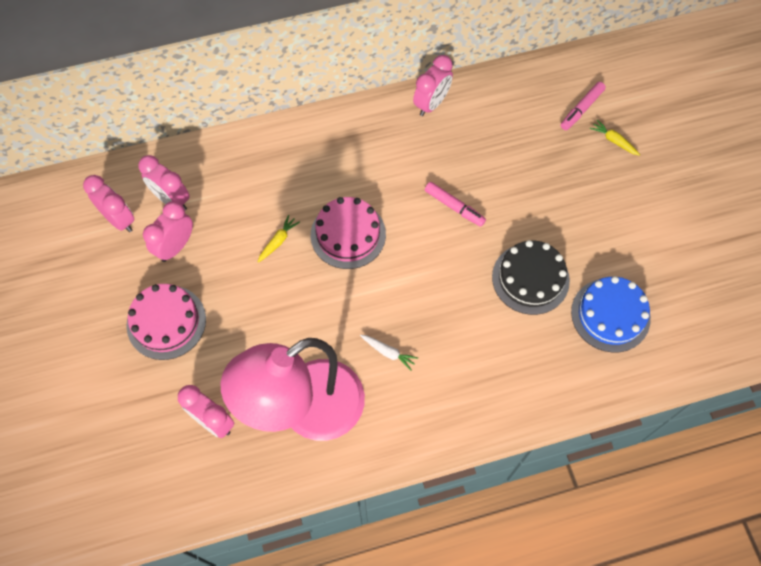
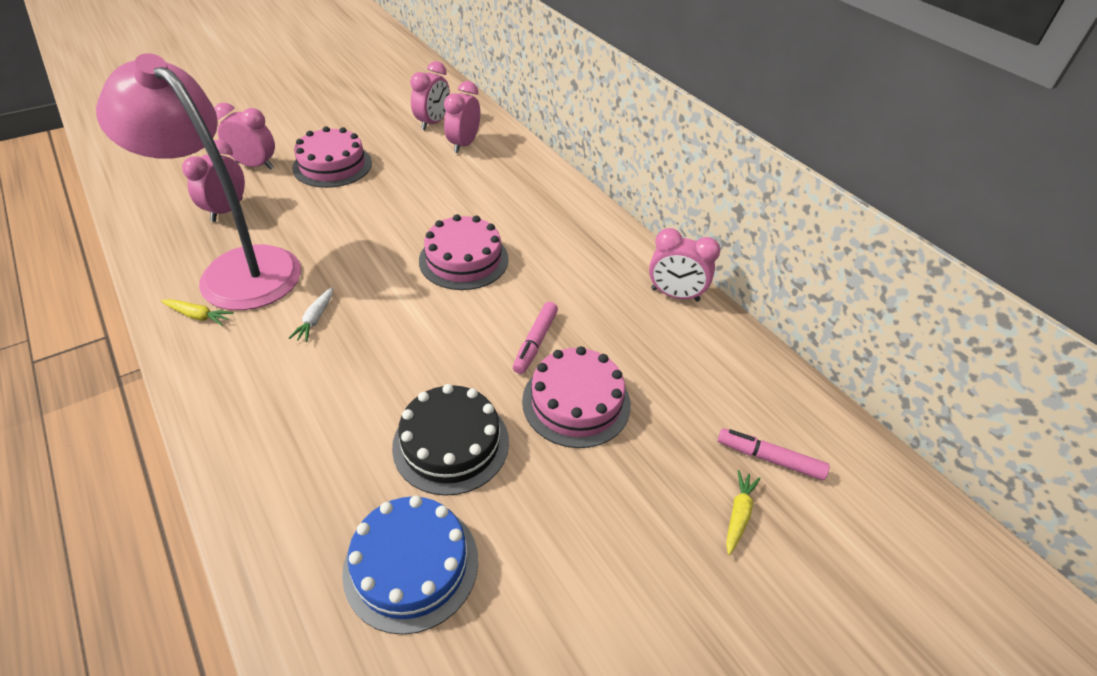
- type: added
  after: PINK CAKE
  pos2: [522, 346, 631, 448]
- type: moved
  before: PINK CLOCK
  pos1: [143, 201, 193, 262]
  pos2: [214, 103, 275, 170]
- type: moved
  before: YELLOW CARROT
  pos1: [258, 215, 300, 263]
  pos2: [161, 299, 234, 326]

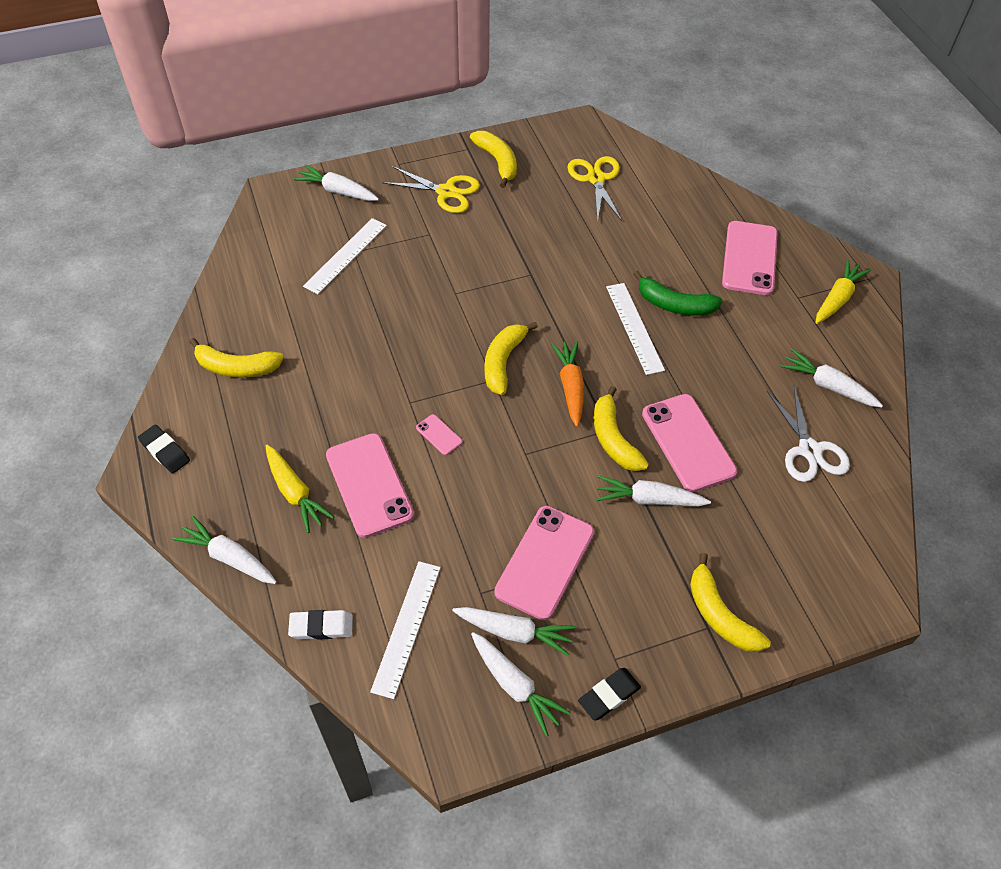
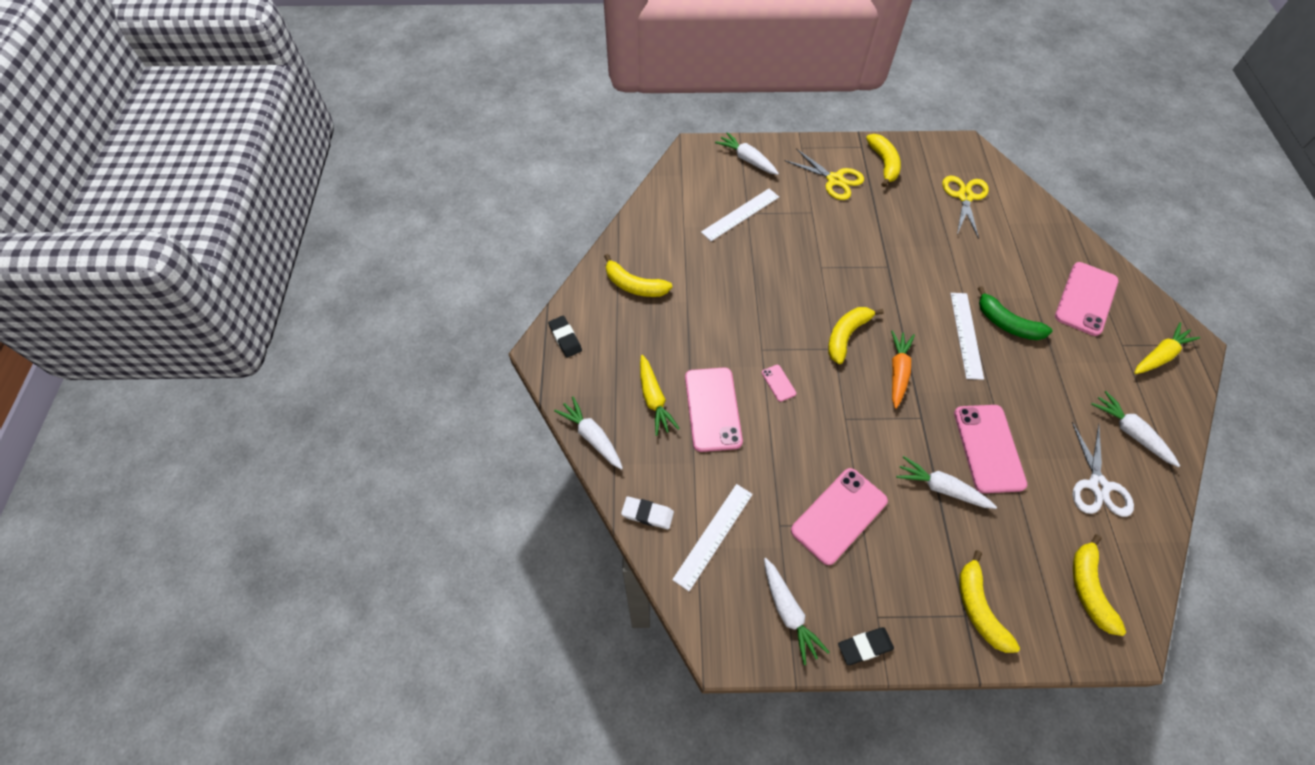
- type: removed
  before: WHITE CARROT
  pos1: [452, 607, 576, 656]
- type: moved
  before: YELLOW BANANA
  pos1: [594, 386, 649, 471]
  pos2: [1073, 535, 1126, 636]

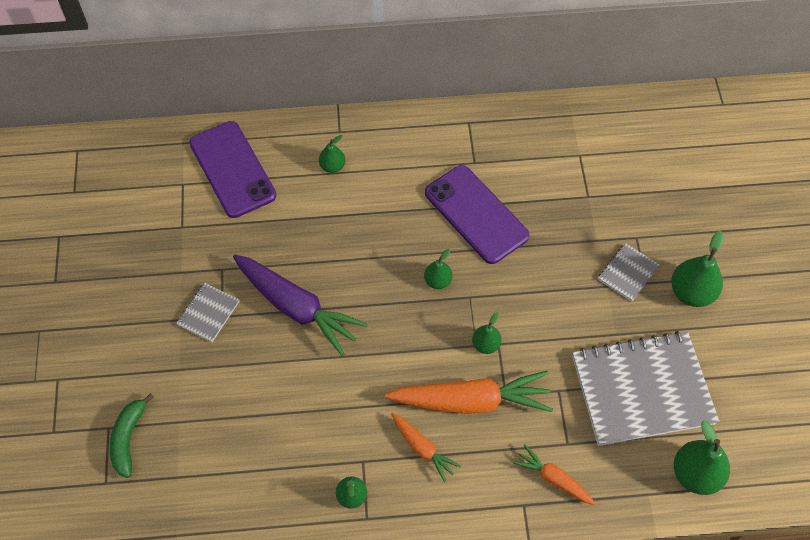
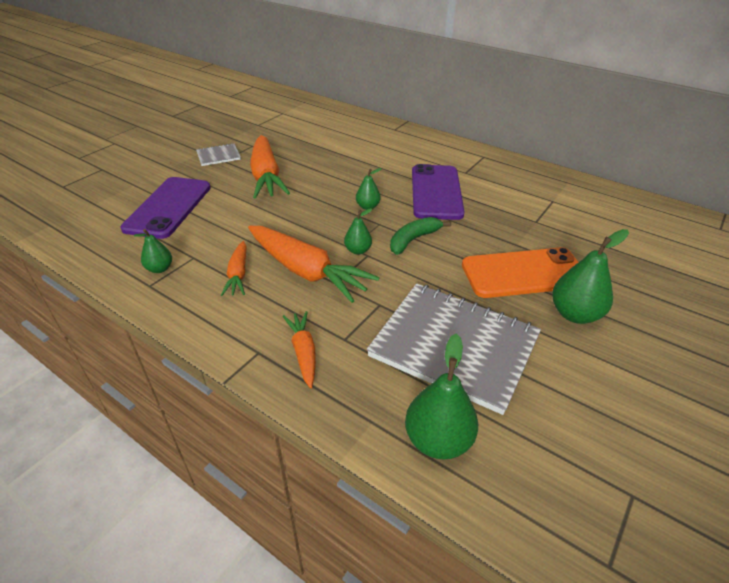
- type: removed
  before: GREEN PEAR
  pos1: [319, 135, 346, 173]
- type: moved
  before: GREEN BANANA
  pos1: [110, 393, 154, 478]
  pos2: [390, 217, 451, 255]
- type: moved
  before: PURPLE PHONE
  pos1: [189, 121, 276, 218]
  pos2: [120, 177, 211, 239]
- type: replaced
  before: GREY NOTEBOOK
  after: ORANGE PHONE
  pos1: [598, 243, 660, 302]
  pos2: [462, 247, 578, 298]
- type: recoloured
  before: PURPLE CARROT
  after: ORANGE CARROT
  pos1: [233, 255, 368, 356]
  pos2: [250, 135, 290, 199]

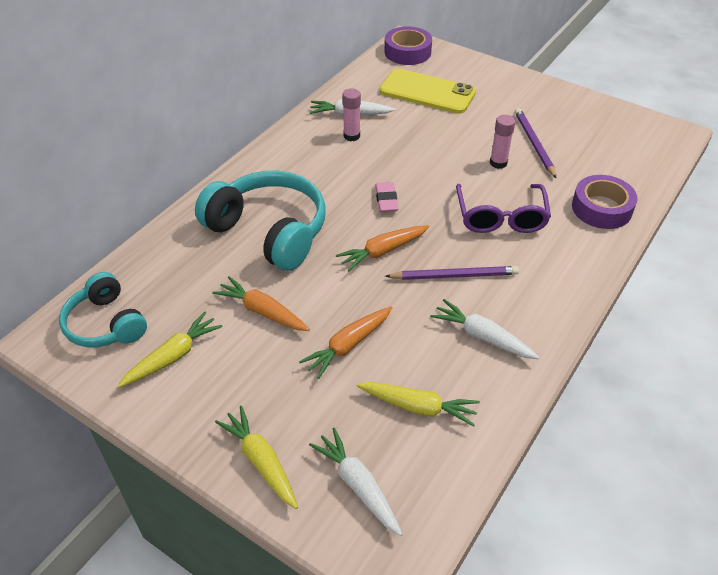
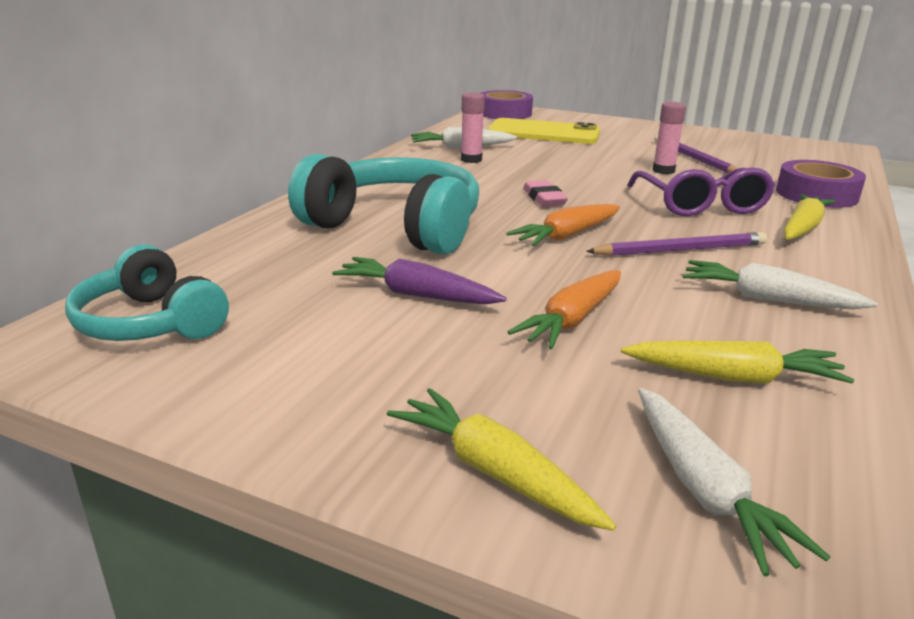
- type: moved
  before: YELLOW CARROT
  pos1: [118, 312, 223, 387]
  pos2: [783, 194, 835, 240]
- type: recoloured
  before: ORANGE CARROT
  after: PURPLE CARROT
  pos1: [212, 276, 310, 331]
  pos2: [332, 257, 507, 305]
- type: turned
  before: WHITE CARROT
  pos1: [309, 428, 403, 536]
  pos2: [638, 388, 830, 576]
  turn: -150

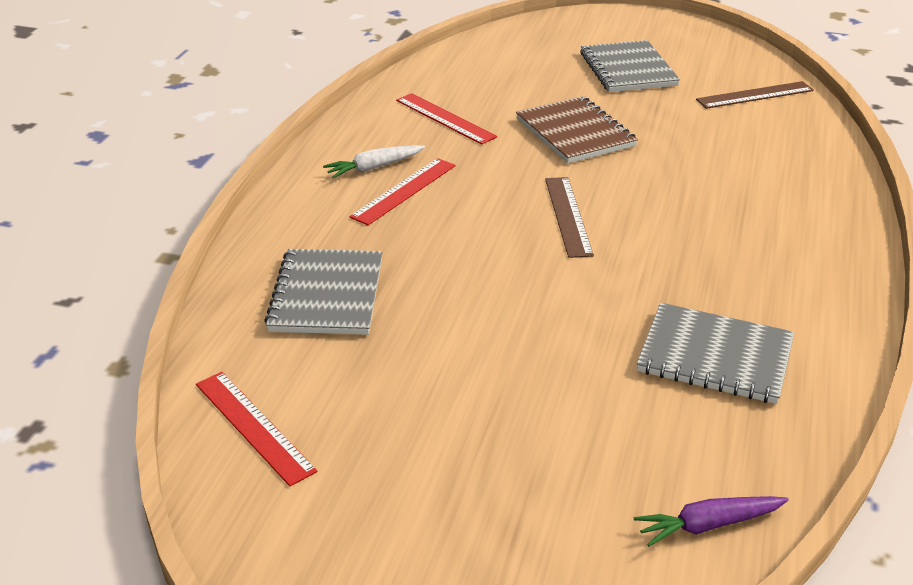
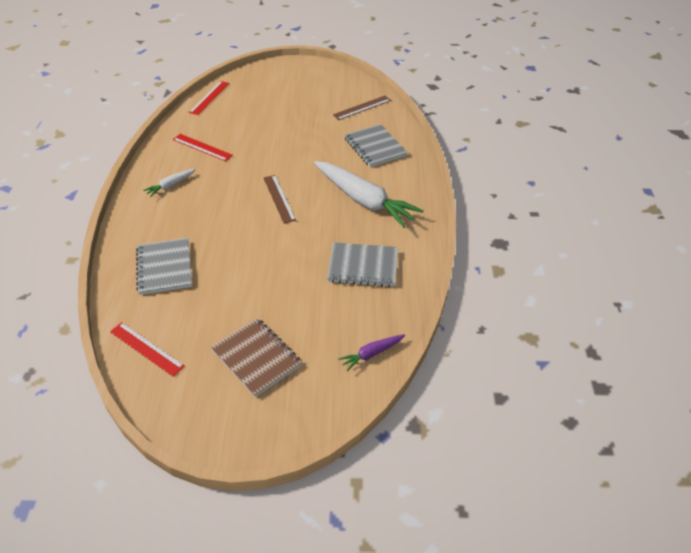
- type: added
  after: WHITE CARROT
  pos2: [314, 161, 424, 228]
- type: moved
  before: RED RULER
  pos1: [349, 158, 456, 225]
  pos2: [189, 81, 229, 115]
- type: moved
  before: BROWN NOTEBOOK
  pos1: [516, 96, 638, 163]
  pos2: [211, 318, 302, 397]
- type: moved
  before: GREY NOTEBOOK
  pos1: [580, 40, 680, 92]
  pos2: [345, 124, 408, 167]

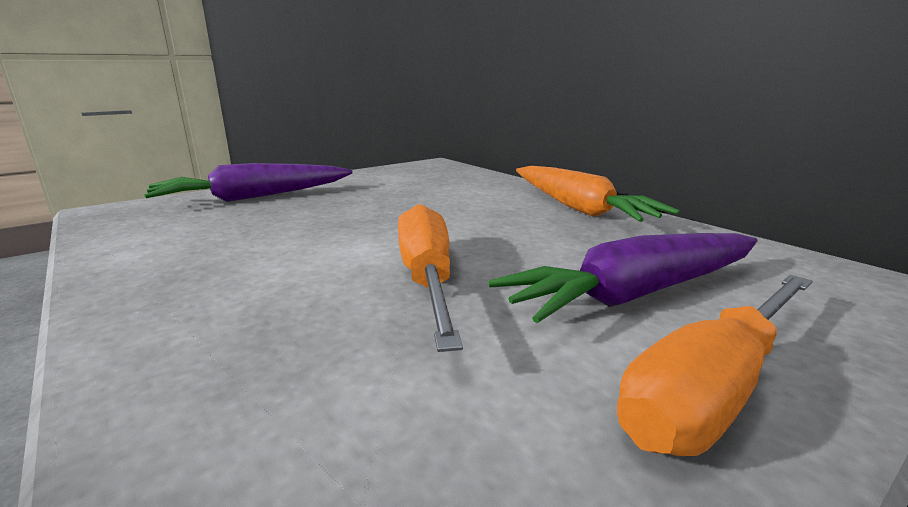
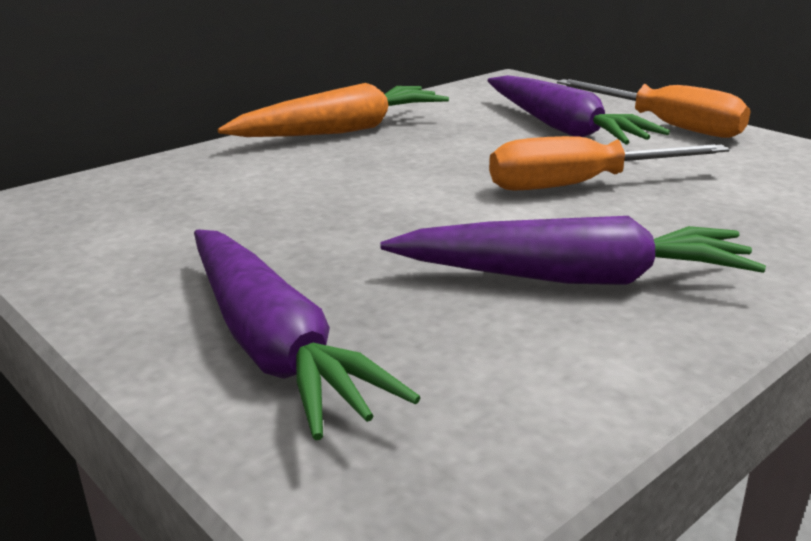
- type: added
  after: PURPLE CARROT
  pos2: [380, 216, 766, 285]

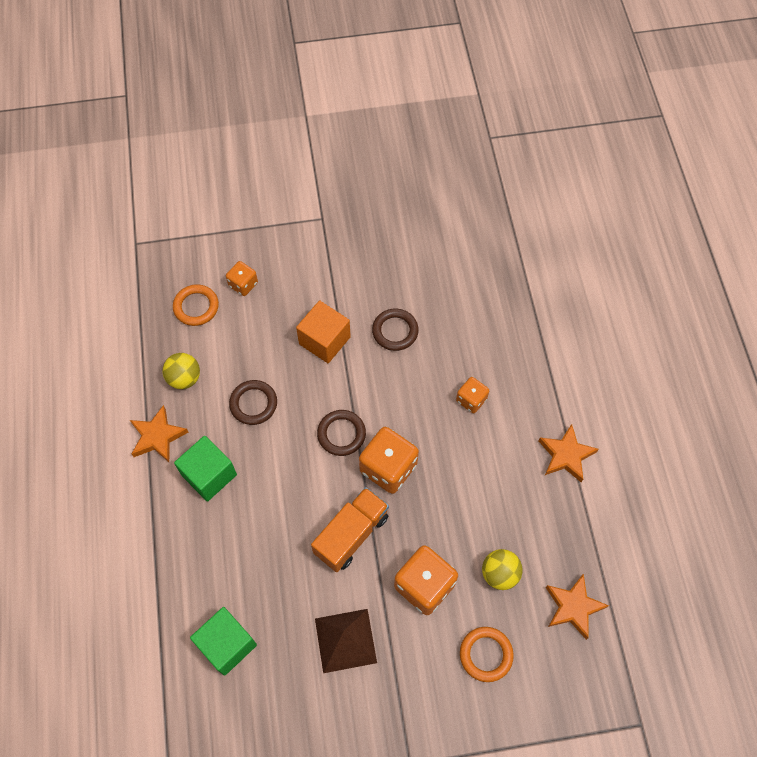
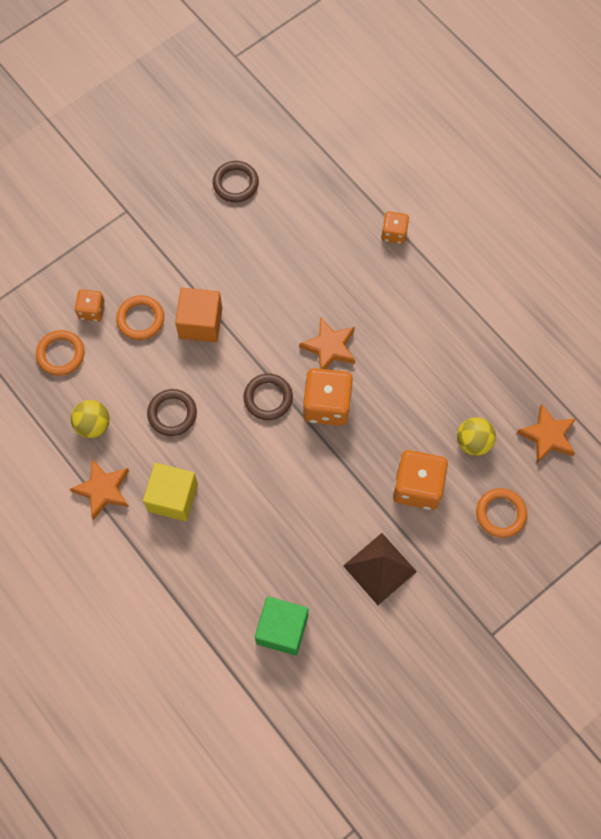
- type: removed
  before: ORANGE TRUCK
  pos1: [311, 487, 389, 572]
- type: added
  after: ORANGE RING
  pos2: [116, 295, 164, 340]
- type: moved
  before: BROWN RING
  pos1: [372, 308, 419, 351]
  pos2: [213, 161, 259, 203]
- type: moved
  before: ORANGE DICE
  pos1: [456, 377, 489, 413]
  pos2: [381, 211, 409, 244]
- type: moved
  before: ORANGE STAR
  pos1: [538, 424, 598, 482]
  pos2: [299, 317, 355, 369]
- type: recoloured
  before: GREEN CUBE
  after: YELLOW CUBE
  pos1: [174, 436, 237, 502]
  pos2: [143, 463, 198, 521]

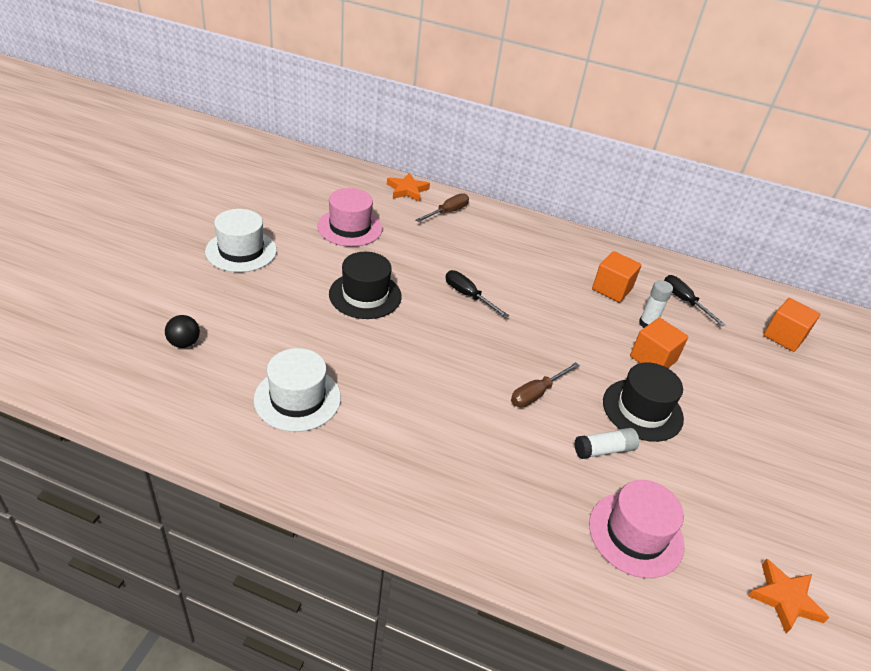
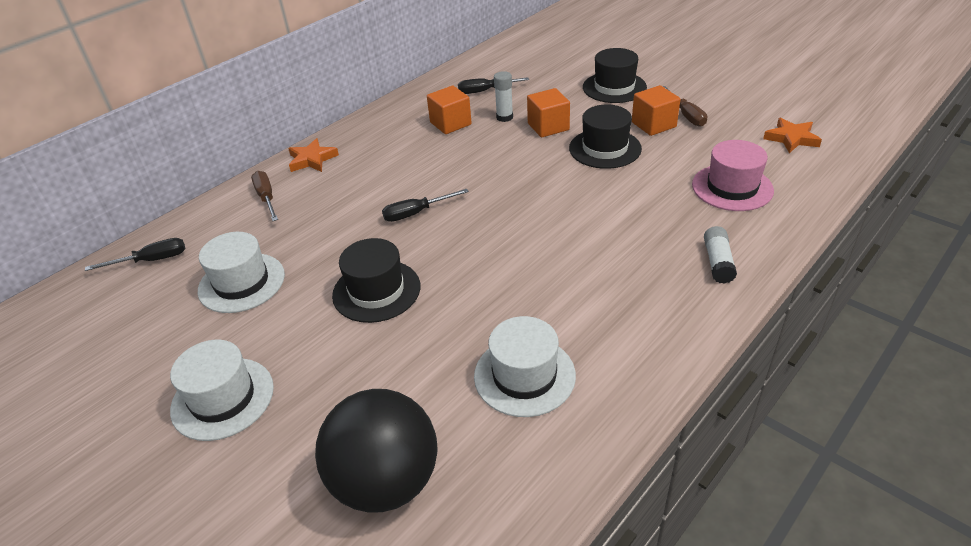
- type: added
  after: BLACK SCREWDRIVER
  pos2: [85, 238, 185, 271]
- type: added
  after: BLACK HAT
  pos2: [583, 48, 647, 103]
- type: moved
  before: ORANGE STAR
  pos1: [387, 173, 430, 202]
  pos2: [288, 138, 339, 172]
- type: moved
  before: BROWN SCREWDRIVER
  pos1: [511, 362, 580, 408]
  pos2: [663, 86, 707, 127]
- type: moved
  before: WHITE GLUE STICK
  pos1: [574, 428, 639, 459]
  pos2: [704, 226, 737, 284]
- type: moved
  before: ORANGE CUBE
  pos1: [763, 298, 820, 352]
  pos2: [632, 85, 680, 136]
- type: recoloured
  before: PINK HAT
  after: WHITE HAT
  pos1: [317, 188, 382, 247]
  pos2: [198, 232, 285, 313]
- type: resized
  before: BLACK BALL
  pos1: [165, 315, 200, 348]
  pos2: [315, 389, 437, 513]
  scale: 2.48

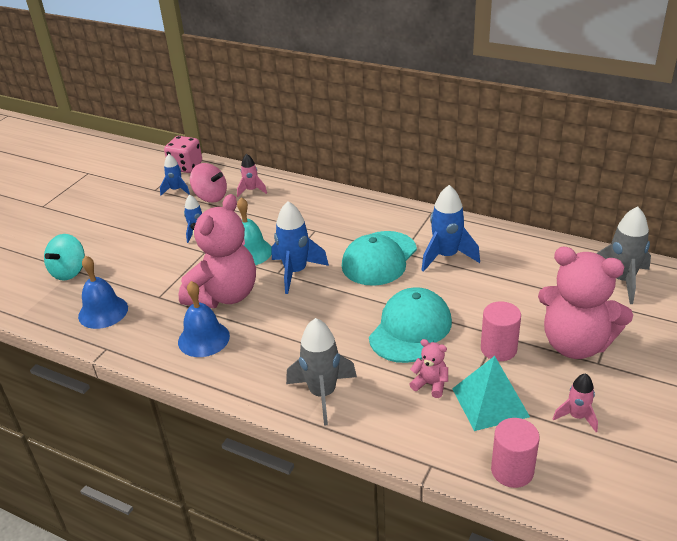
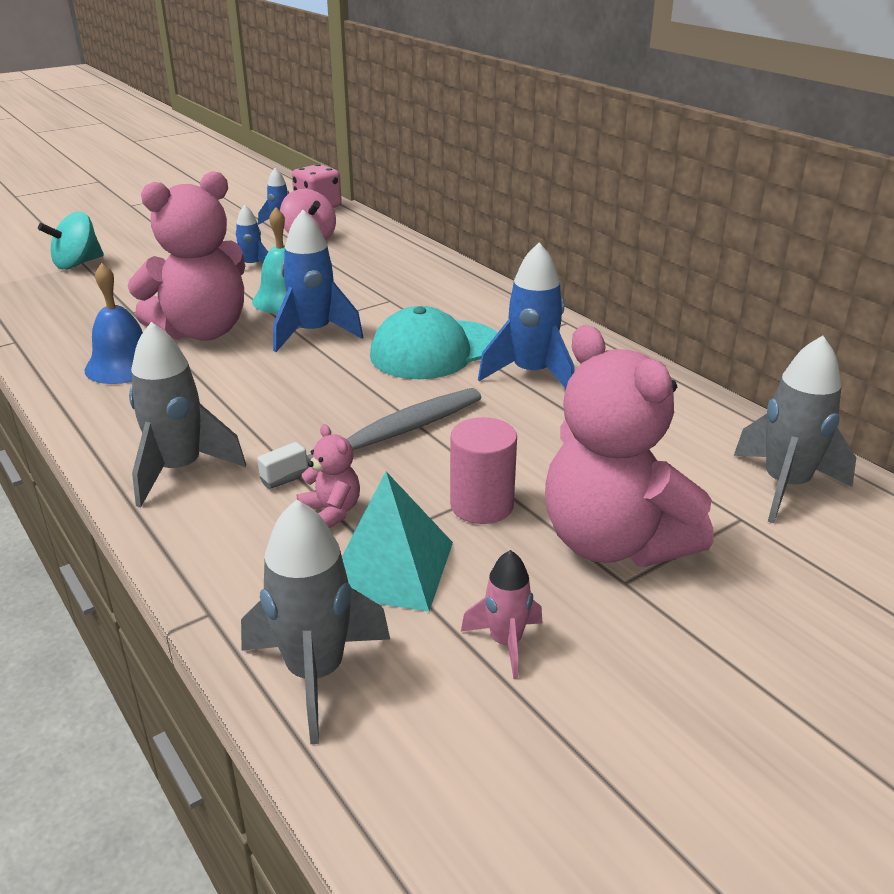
- type: removed
  before: BLUE BELL
  pos1: [78, 256, 128, 329]
- type: removed
  before: PINK ROCKET
  pos1: [237, 154, 267, 197]
- type: replaced
  before: TURQUOISE CAP
  after: GREY TOOTHBRUSH
  pos1: [369, 287, 452, 363]
  pos2: [257, 388, 482, 489]
- type: replaced
  before: PINK CYLINDER
  after: GREY ROCKET
  pos1: [491, 418, 540, 488]
  pos2: [241, 499, 390, 744]

